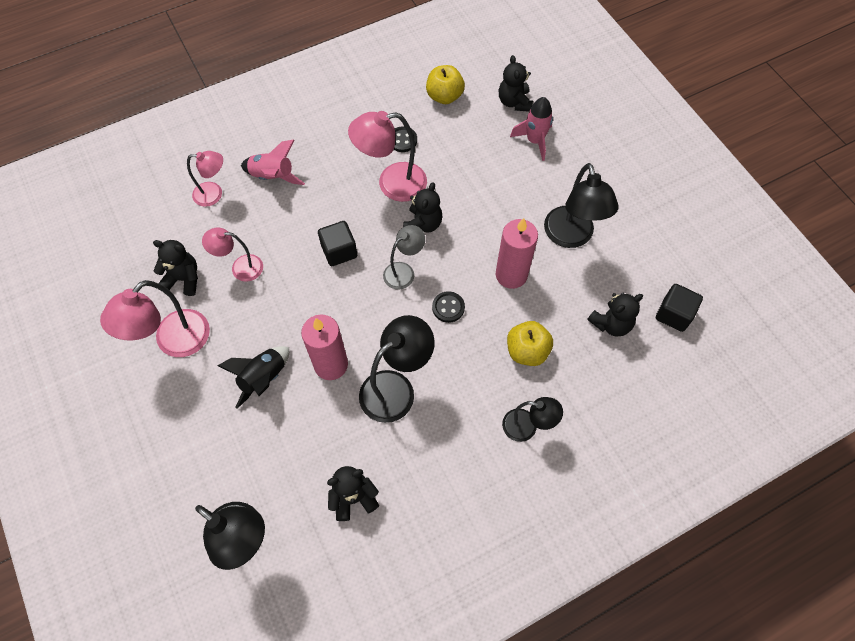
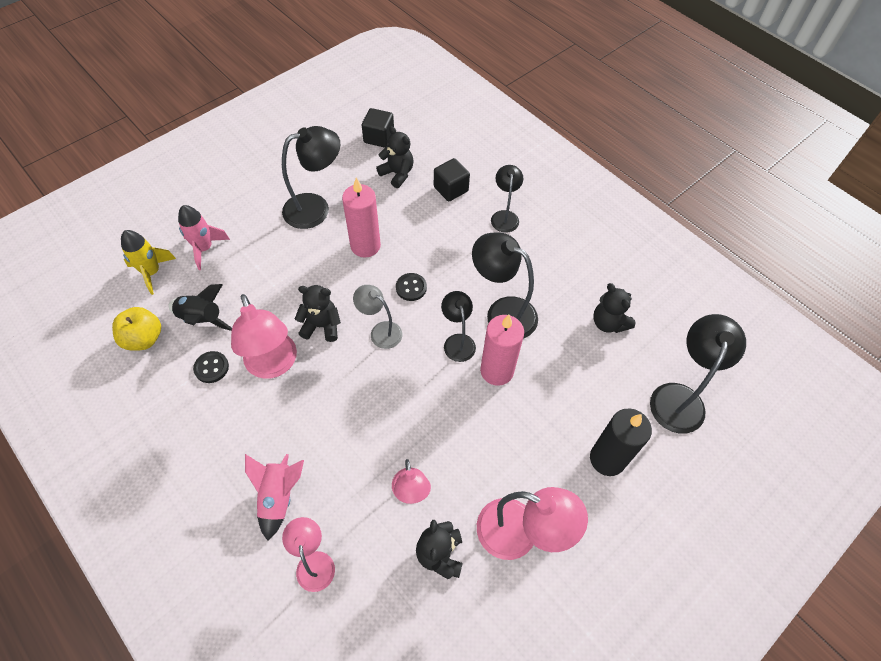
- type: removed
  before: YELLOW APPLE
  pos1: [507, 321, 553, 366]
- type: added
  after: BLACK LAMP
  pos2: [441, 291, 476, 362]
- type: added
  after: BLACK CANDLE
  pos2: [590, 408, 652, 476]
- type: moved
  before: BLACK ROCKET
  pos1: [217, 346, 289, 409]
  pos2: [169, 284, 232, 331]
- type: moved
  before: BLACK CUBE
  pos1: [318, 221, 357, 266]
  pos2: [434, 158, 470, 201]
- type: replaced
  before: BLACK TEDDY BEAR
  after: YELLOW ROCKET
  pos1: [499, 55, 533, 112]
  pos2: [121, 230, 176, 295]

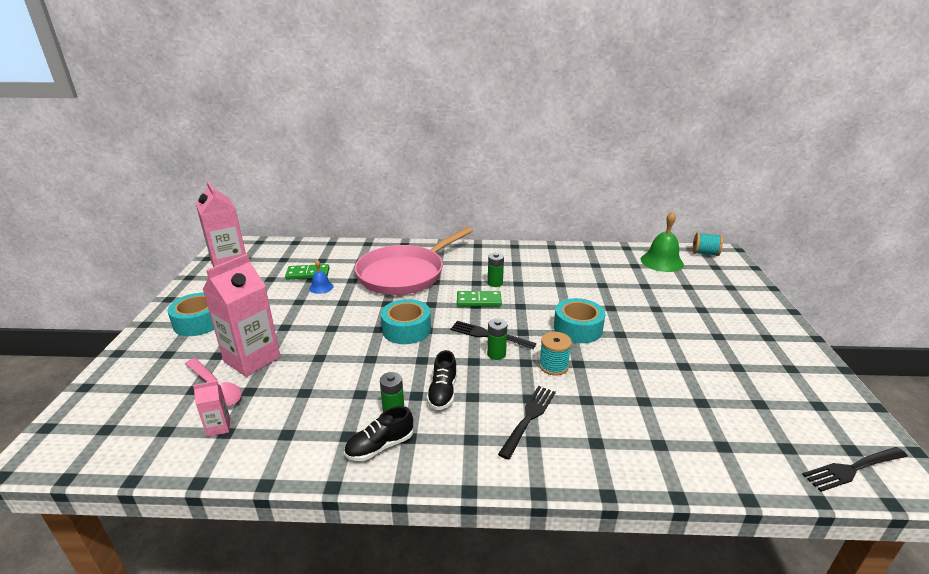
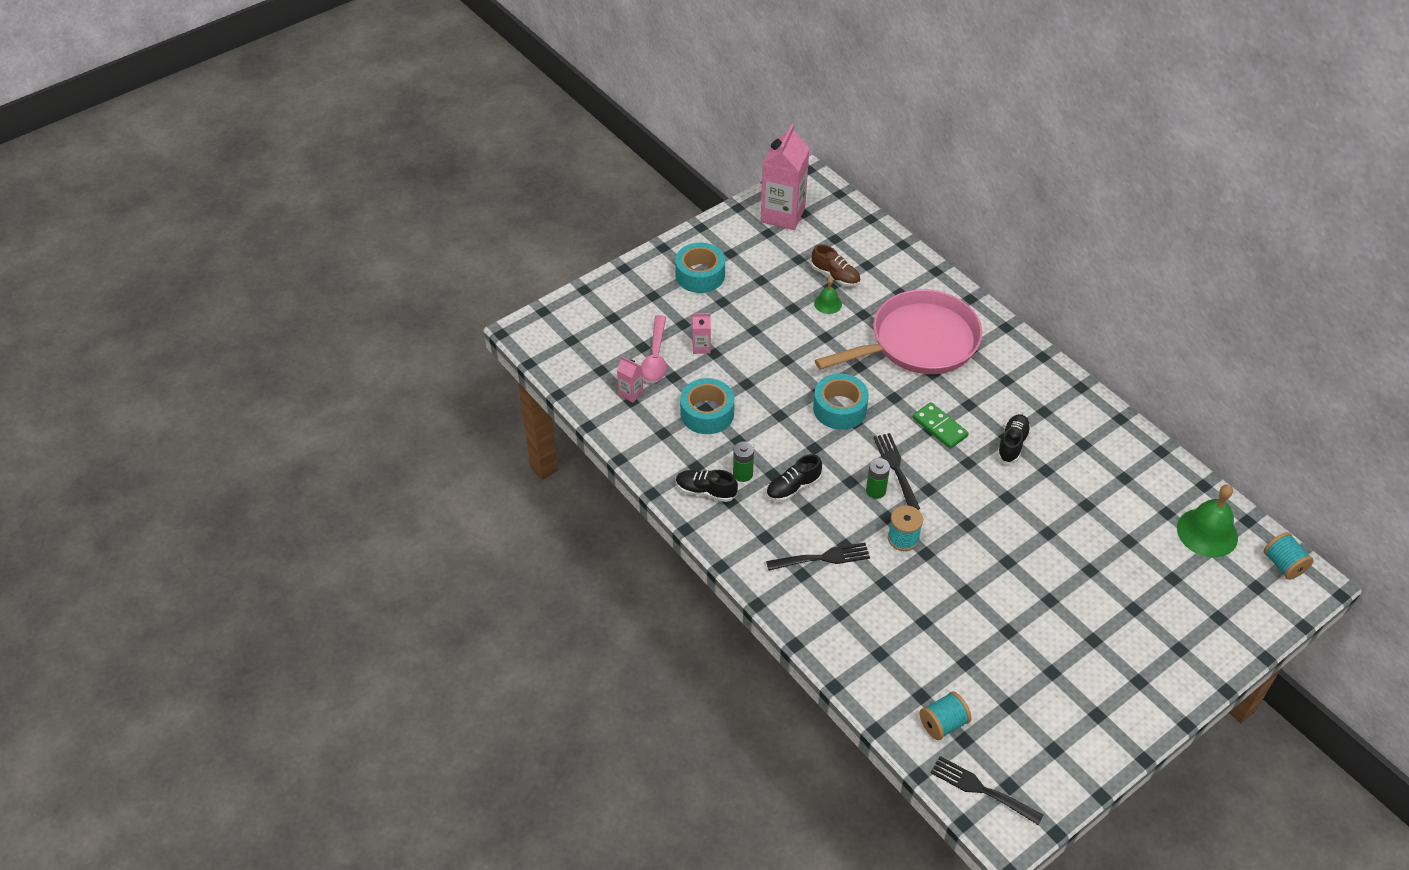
- type: removed
  before: GREEN BATTERY
  pos1: [488, 253, 504, 287]
- type: added
  after: TURQUOISE SPOOL
  pos2: [920, 691, 971, 740]
- type: added
  after: BLACK SHOE
  pos2: [997, 414, 1031, 464]
- type: moved
  before: TURQUOISE TAPE
  pos1: [554, 298, 605, 343]
  pos2: [680, 378, 734, 434]
- type: replaced
  before: GREEN DOMINO
  after: BROWN SHOE
  pos1: [285, 264, 330, 280]
  pos2: [811, 244, 861, 287]
- type: recoloured
  before: BLUE BELL
  after: GREEN BELL
  pos1: [309, 260, 333, 294]
  pos2: [814, 277, 842, 314]
- type: turned
  before: PINK PAN
  pos1: [355, 227, 473, 295]
  pos2: [815, 289, 982, 374]
  turn: 150
- type: resized
  before: PINK CARTON
  pos1: [203, 254, 281, 377]
  pos2: [692, 313, 711, 354]
  scale: 0.44

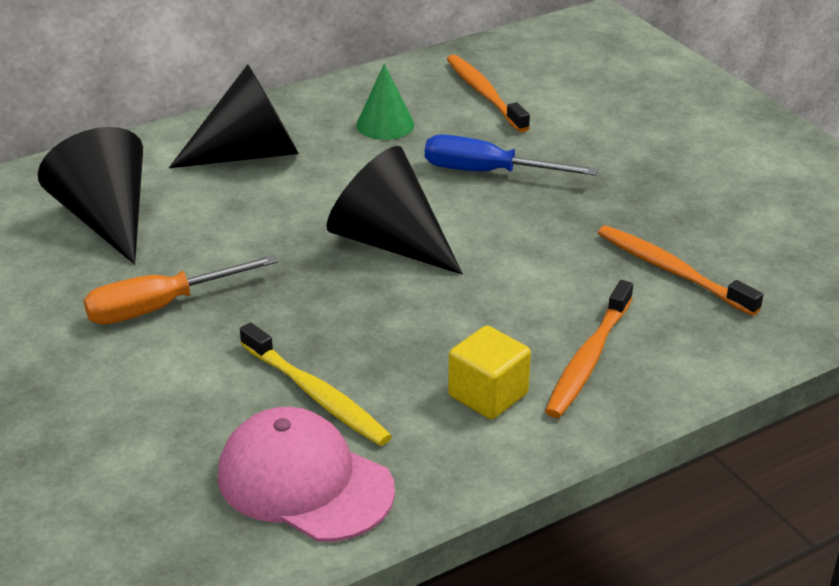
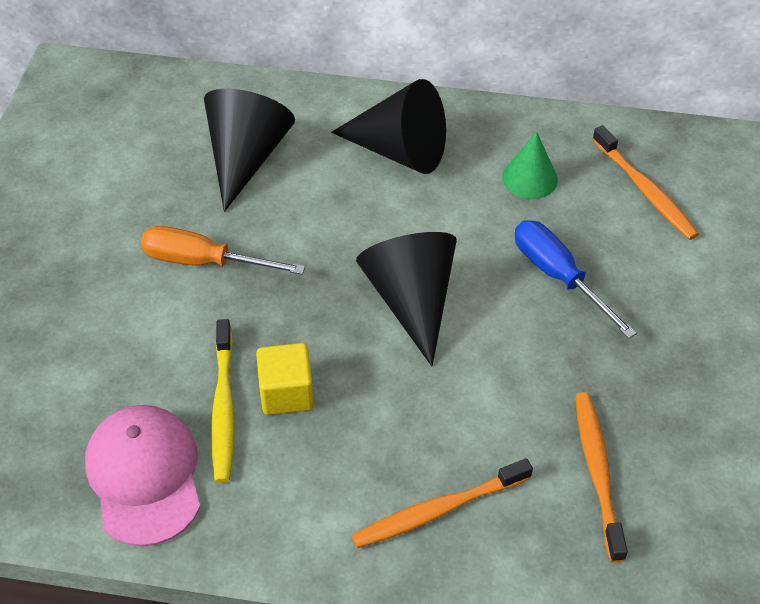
- type: moved
  before: YELLOW CUBE
  pos1: [448, 325, 531, 420]
  pos2: [256, 343, 314, 415]
- type: turned
  before: ORANGE TOOTHBRUSH
  pos1: [447, 55, 530, 132]
  pos2: [592, 125, 699, 240]
  turn: 135

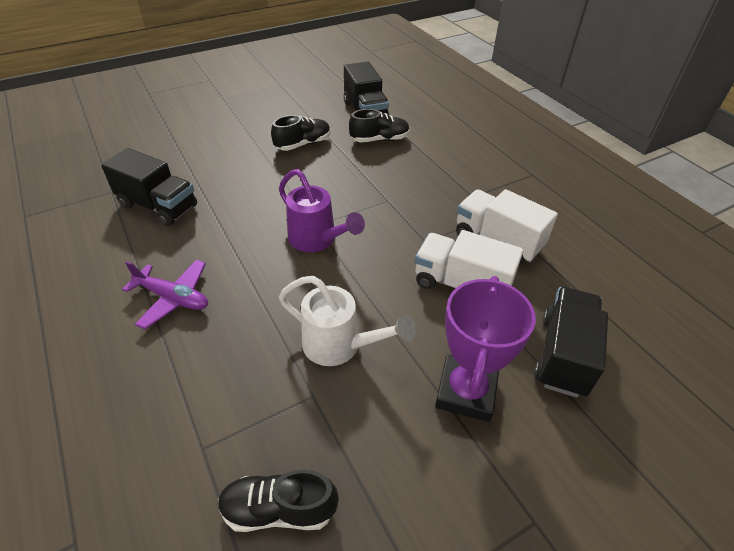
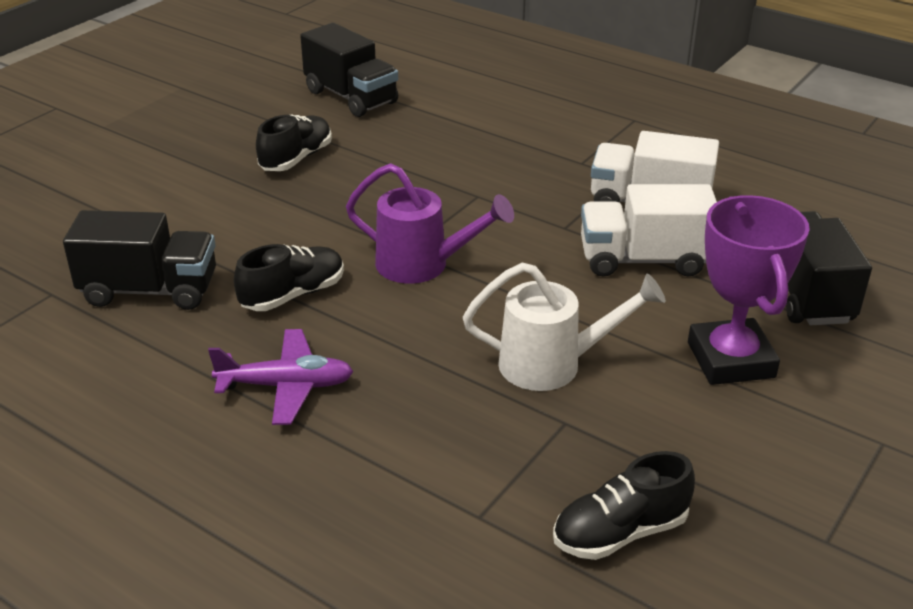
- type: moved
  before: BLACK SHOE
  pos1: [349, 109, 410, 142]
  pos2: [234, 244, 344, 311]

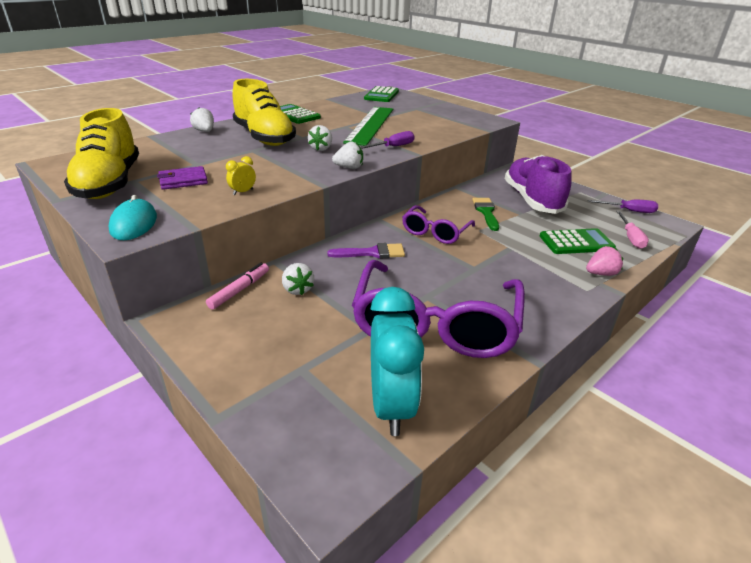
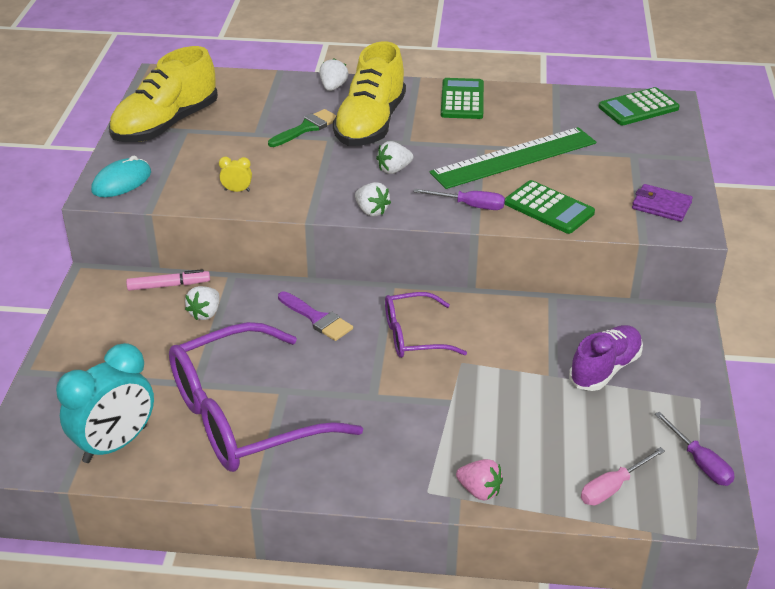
- type: moved
  before: PURPLE WALLET
  pos1: [157, 166, 208, 190]
  pos2: [632, 184, 693, 222]
- type: moved
  before: GREEN BRUSH
  pos1: [472, 198, 499, 231]
  pos2: [268, 109, 337, 147]
- type: moved
  before: GREEN CALCULATOR
  pos1: [540, 228, 616, 254]
  pos2: [504, 180, 595, 234]
- type: resized
  before: PURPLE SHOE
  pos1: [505, 155, 572, 214]
  pos2: [569, 325, 643, 391]
  scale: 0.66

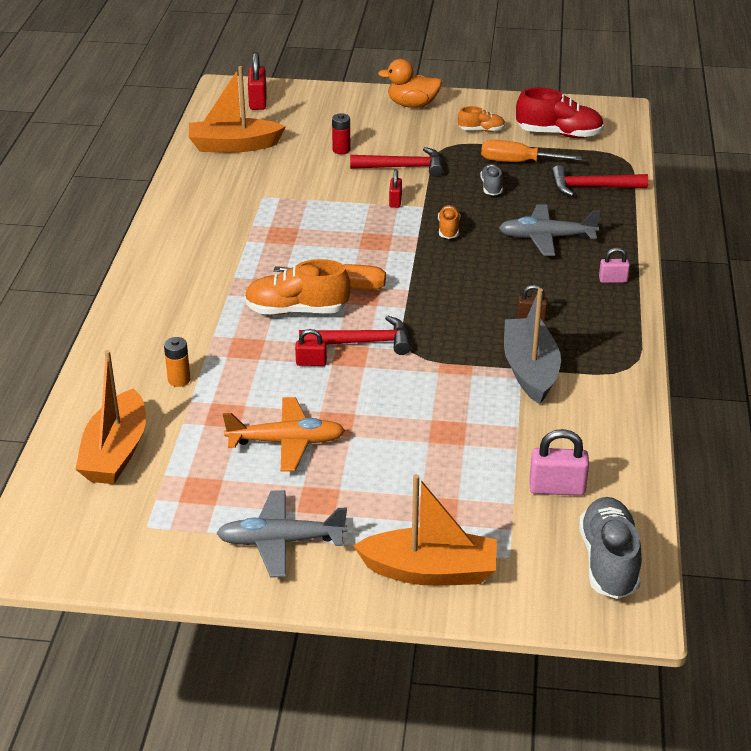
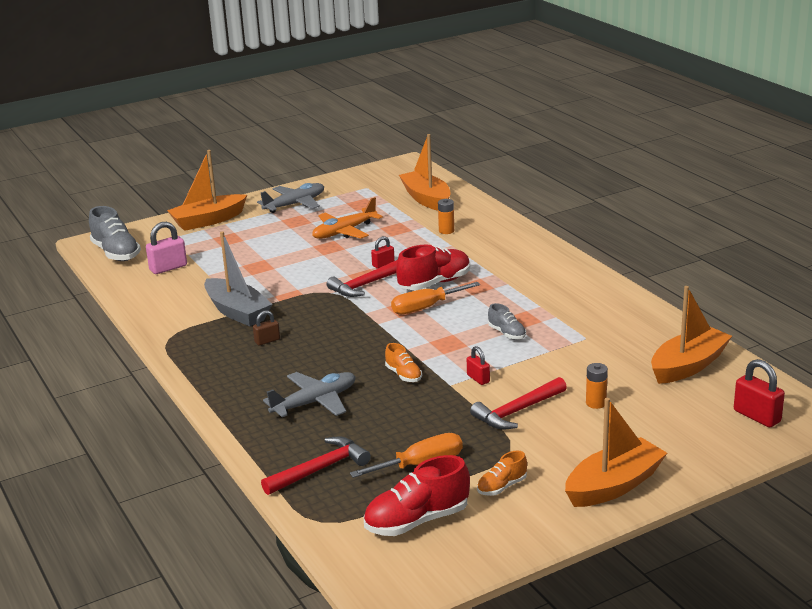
- type: removed
  before: PINK PADLOCK
  pos1: [599, 248, 630, 283]
- type: moved
  before: GREY SHOE
  pos1: [480, 164, 503, 195]
  pos2: [488, 303, 526, 340]
- type: replaced
  before: ORANGE DUCK
  after: ORANGE BOAT
  pos1: [378, 59, 442, 108]
  pos2: [565, 398, 667, 507]
- type: recoloured
  before: ORANGE SHOE
  after: RED SHOE
  pos1: [244, 259, 350, 315]
  pos2: [396, 245, 470, 290]
- type: recoloured
  before: RED BATTERY
  after: ORANGE BATTERY
  pos1: [332, 113, 350, 154]
  pos2: [586, 363, 608, 409]

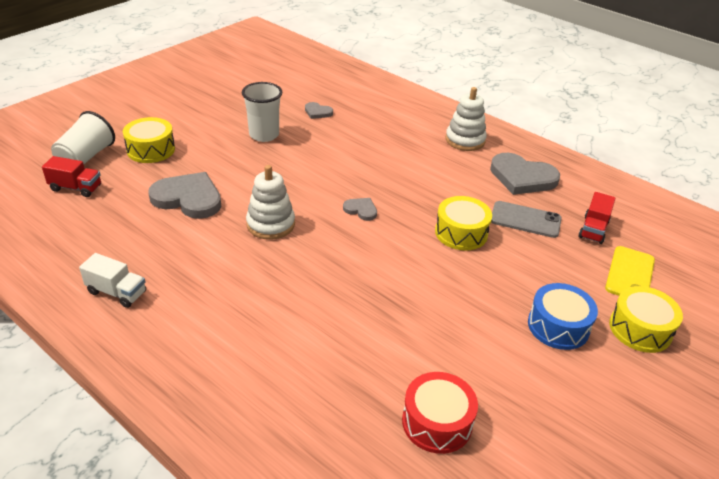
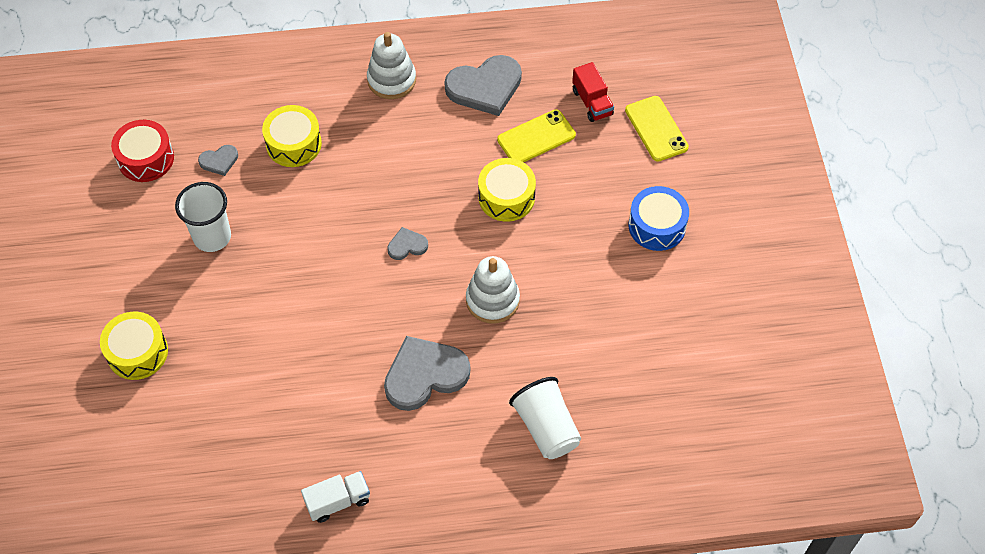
- type: removed
  before: RED TRUCK
  pos1: [42, 156, 101, 197]
- type: moved
  before: WHITE CUP
  pos1: [51, 111, 115, 164]
  pos2: [509, 377, 581, 459]
- type: moved
  before: GREY HEART
  pos1: [149, 172, 221, 219]
  pos2: [384, 336, 470, 411]
- type: moved
  before: WHITE STACKING TOY
  pos1: [246, 165, 295, 240]
  pos2: [466, 256, 520, 323]
- type: moved
  before: RED DRUM
  pos1: [402, 372, 478, 454]
  pos2: [111, 120, 174, 182]
- type: moved
  before: YELLOW DRUM
  pos1: [609, 286, 683, 353]
  pos2: [262, 105, 322, 167]
- type: recoloured
  before: GREY PHONE
  after: YELLOW PHONE
  pos1: [491, 201, 562, 238]
  pos2: [497, 109, 576, 162]

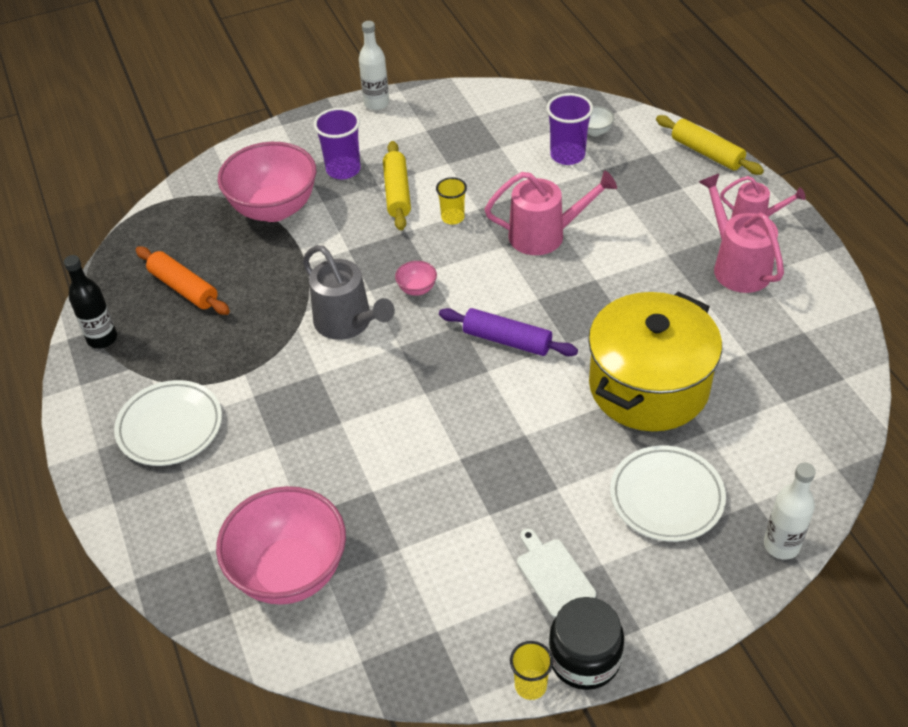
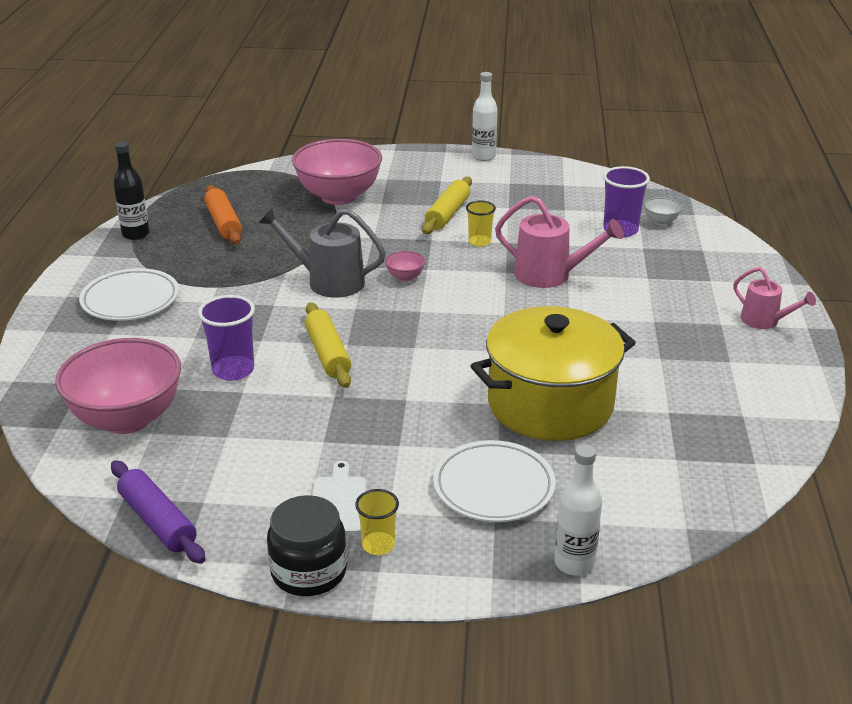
- type: removed
  before: PINK WATERING CAN
  pos1: [699, 174, 784, 293]
- type: moved
  before: PURPLE CUP
  pos1: [314, 108, 361, 179]
  pos2: [198, 295, 255, 381]
- type: moved
  before: PURPLE ROLLING PIN
  pos1: [439, 308, 578, 356]
  pos2: [111, 460, 206, 564]
- type: moved
  before: YELLOW CUP
  pos1: [510, 641, 553, 700]
  pos2: [355, 489, 399, 555]
- type: moved
  before: YELLOW ROLLING PIN
  pos1: [656, 115, 764, 175]
  pos2: [305, 302, 351, 388]
- type: turned
  before: GREY WATERING CAN
  pos1: [303, 245, 395, 340]
  pos2: [259, 207, 386, 298]
  turn: 120

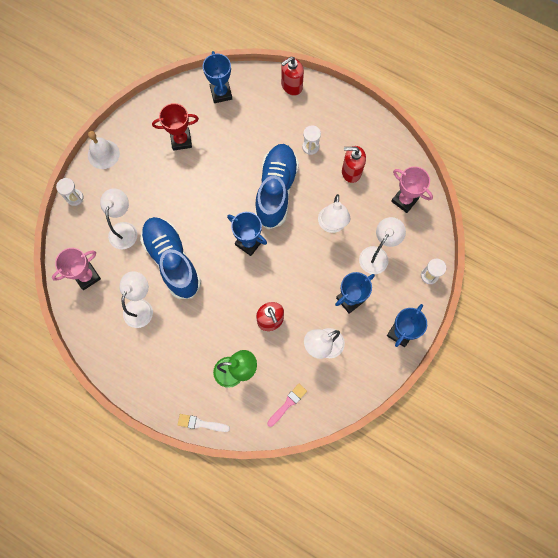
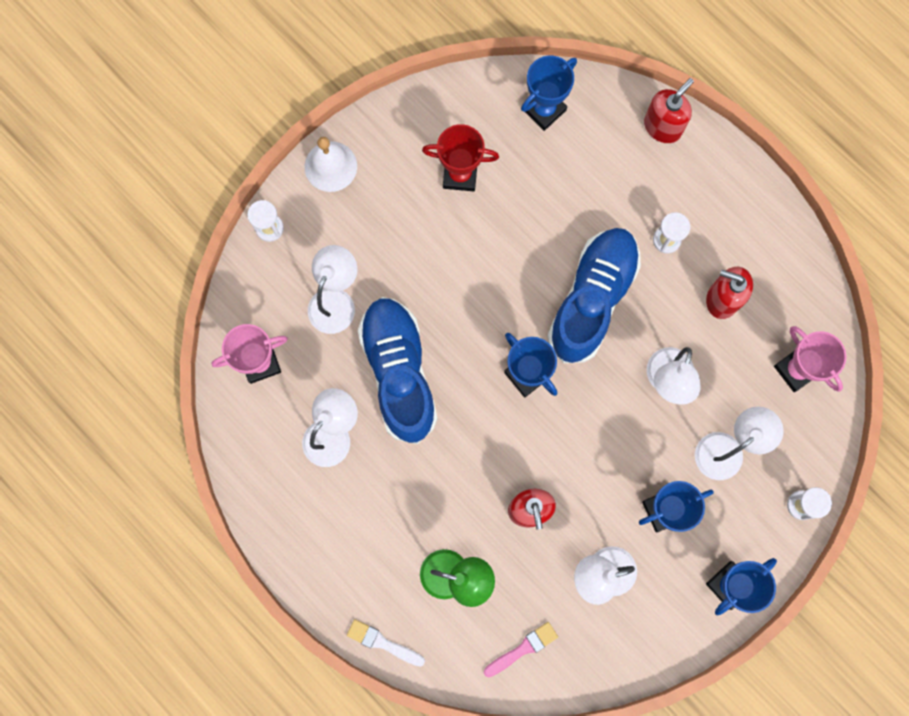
- type: turned
  before: BLUE TROPHY
  pos1: [203, 51, 232, 103]
  pos2: [521, 56, 577, 131]
  turn: 45
- type: turned
  before: RED SOAP DISPENSER
  pos1: [281, 57, 304, 96]
  pos2: [644, 78, 694, 143]
  turn: 150

